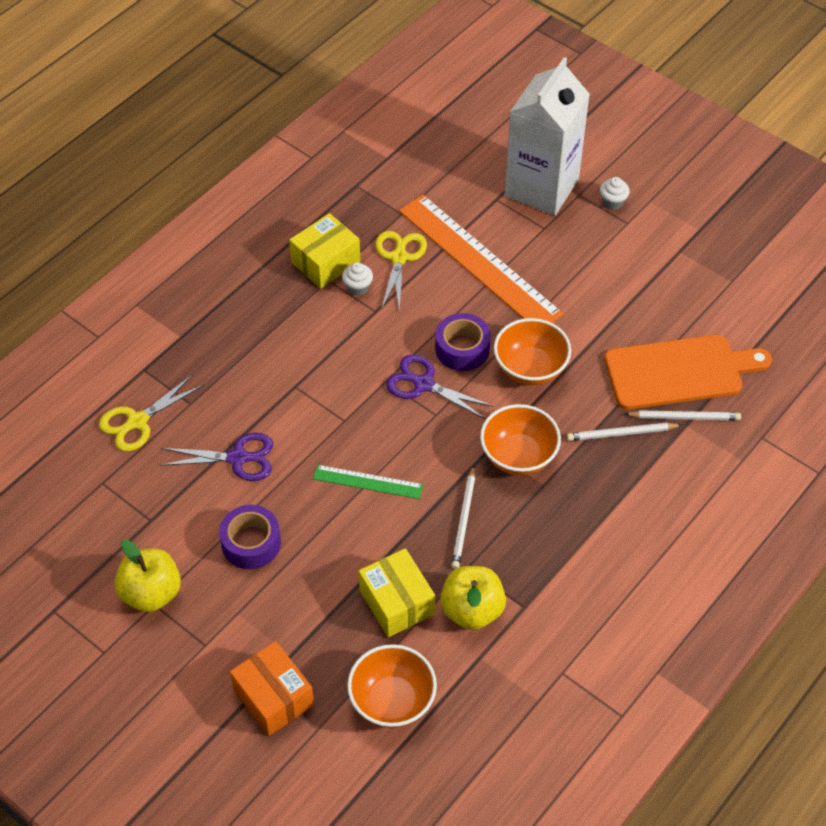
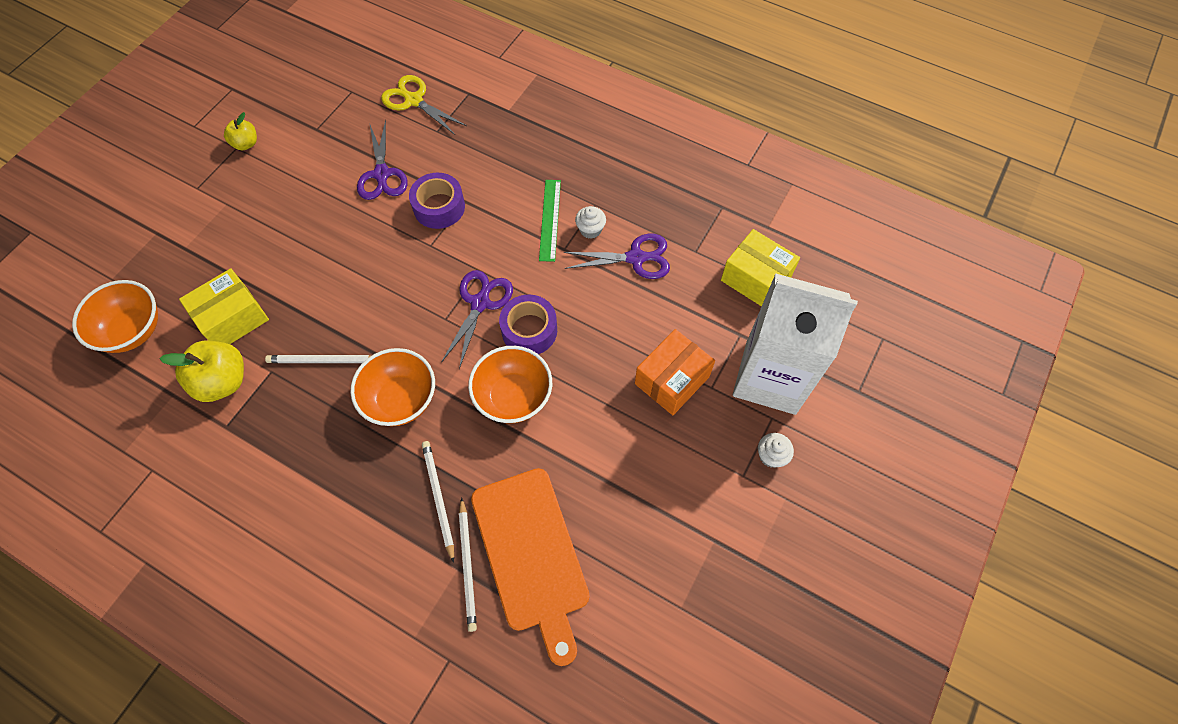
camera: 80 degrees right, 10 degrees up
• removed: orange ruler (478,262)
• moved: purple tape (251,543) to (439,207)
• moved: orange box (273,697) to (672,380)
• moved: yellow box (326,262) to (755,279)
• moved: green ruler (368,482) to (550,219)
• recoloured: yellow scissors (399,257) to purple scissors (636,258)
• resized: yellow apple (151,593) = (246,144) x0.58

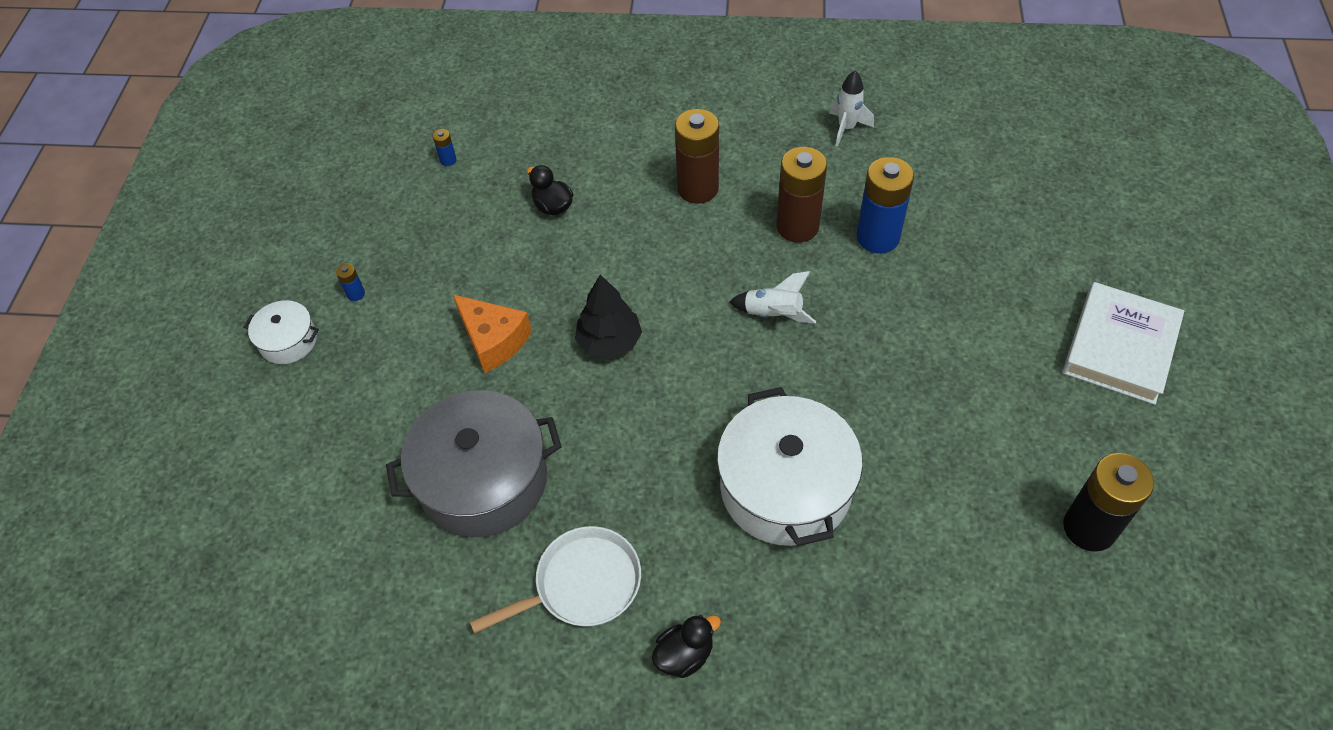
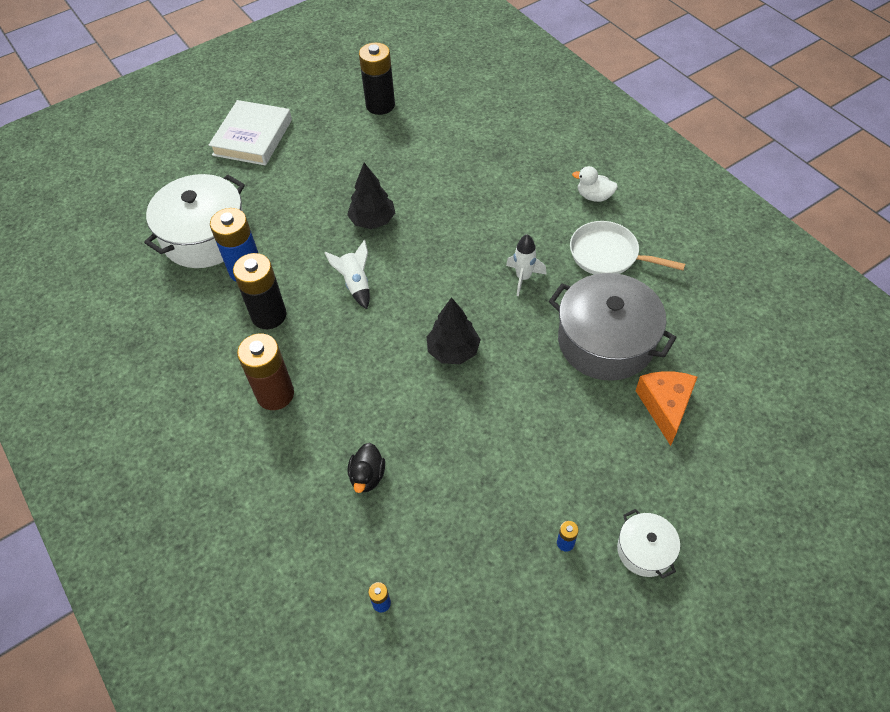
camera: 130 degrees left, 0 degrees up
• added: black tree (373,220)
• moved: orange cheese (493,340) to (665,406)
• moved: white pot (785,487) to (205,236)
• moved: white rocket (846,128) to (523,278)
• recoloured: black duck (684,655) to white duck (594,196)
• recoloured: brown battery (797,226) to black battery (269,315)
• turned: white book (1119,347) = (253,137) 60 degrees counterclockwise

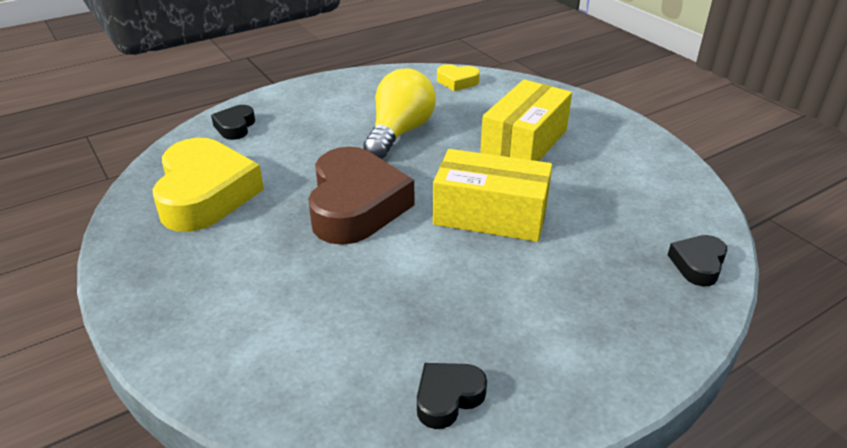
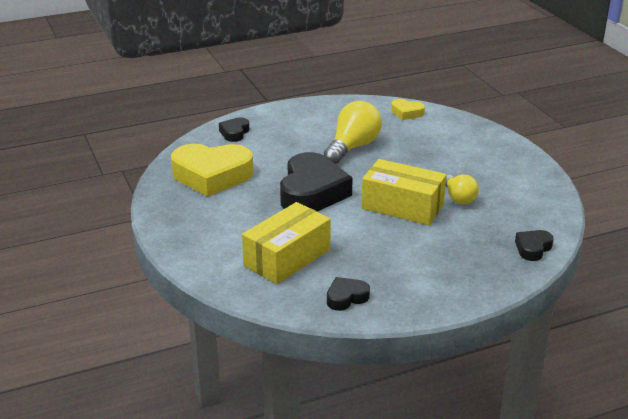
camera: 10 degrees right, 5 degrees down
• added: yellow light bulb (458,198)
• moved: yellow box (524,143) to (287,258)
• recoloured: brown heart (356,205) to black heart (312,192)
• turned: yellow heart (205,194) = (212,176) 90 degrees clockwise

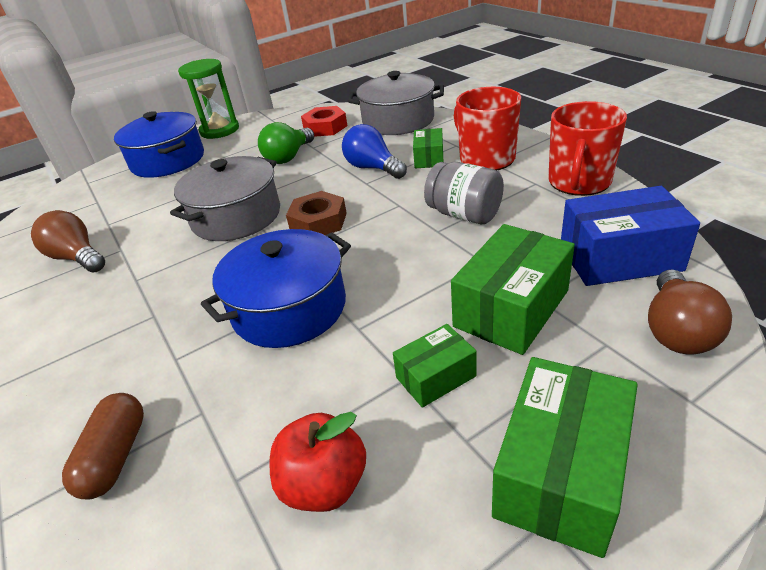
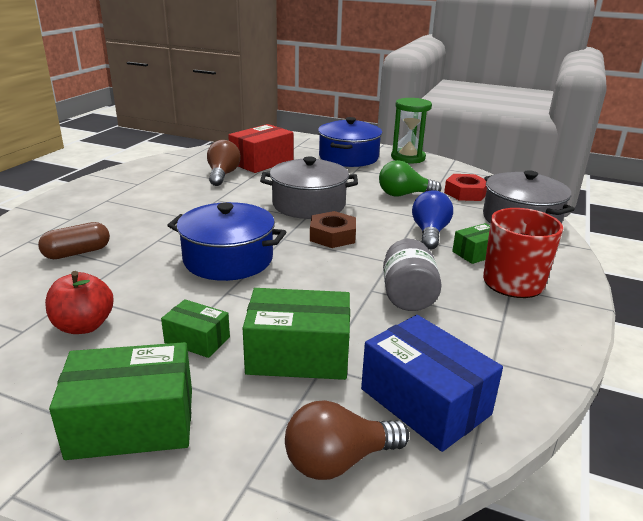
camera: 50 degrees right, 10 degrees down
• removed: red mug (579,182)
• added: red box (262,162)

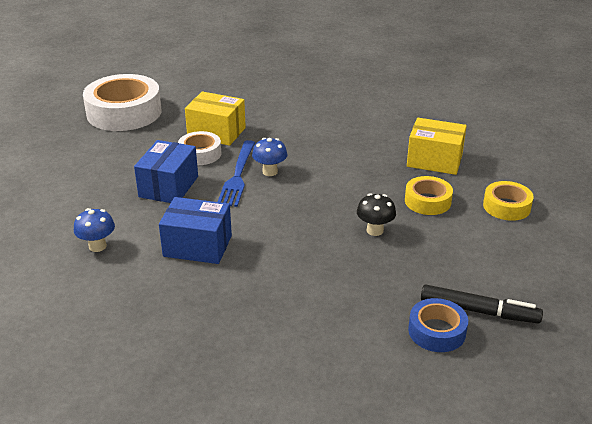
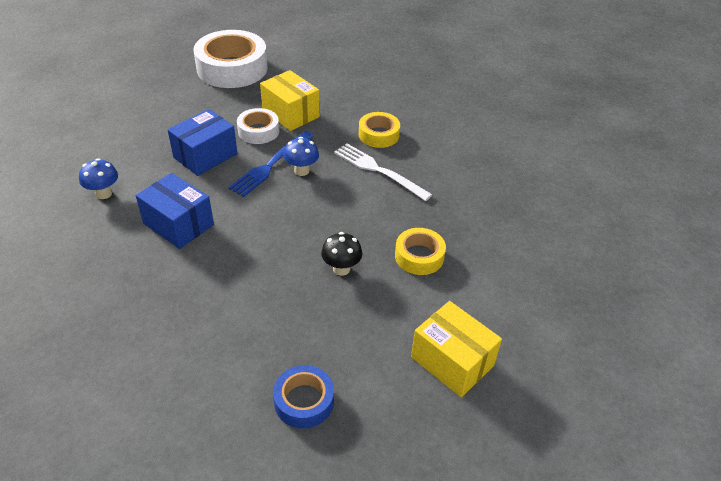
camera: 25 degrees right, 10 degrees up
• removed: black marker (479,311)
• added: white fork (378,170)
• moved: yellow box (434,160) to (452,361)
• moved: yellow tape (506,206) to (378,135)

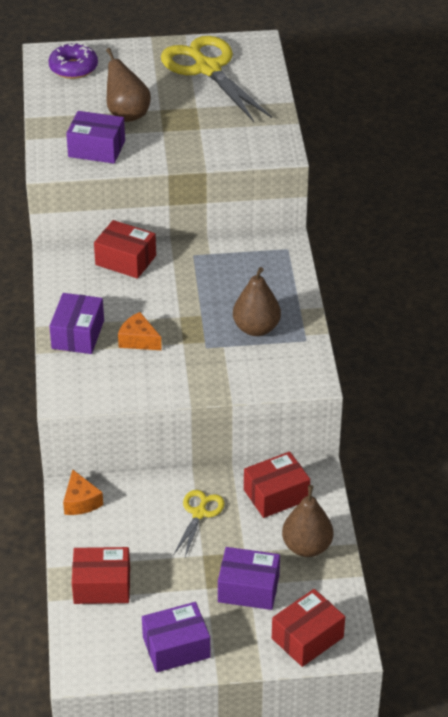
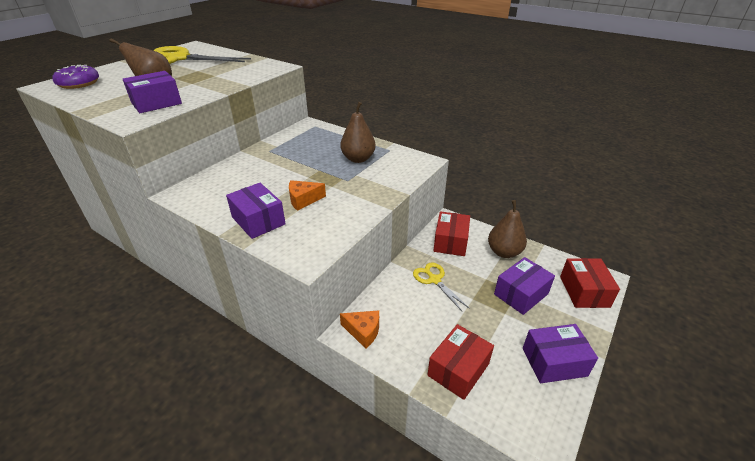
camera: 50 degrees left, 5 degrees down
• removed: red box (125,260)
• turned: purple box (176,647) = (554,362) 60 degrees clockwise

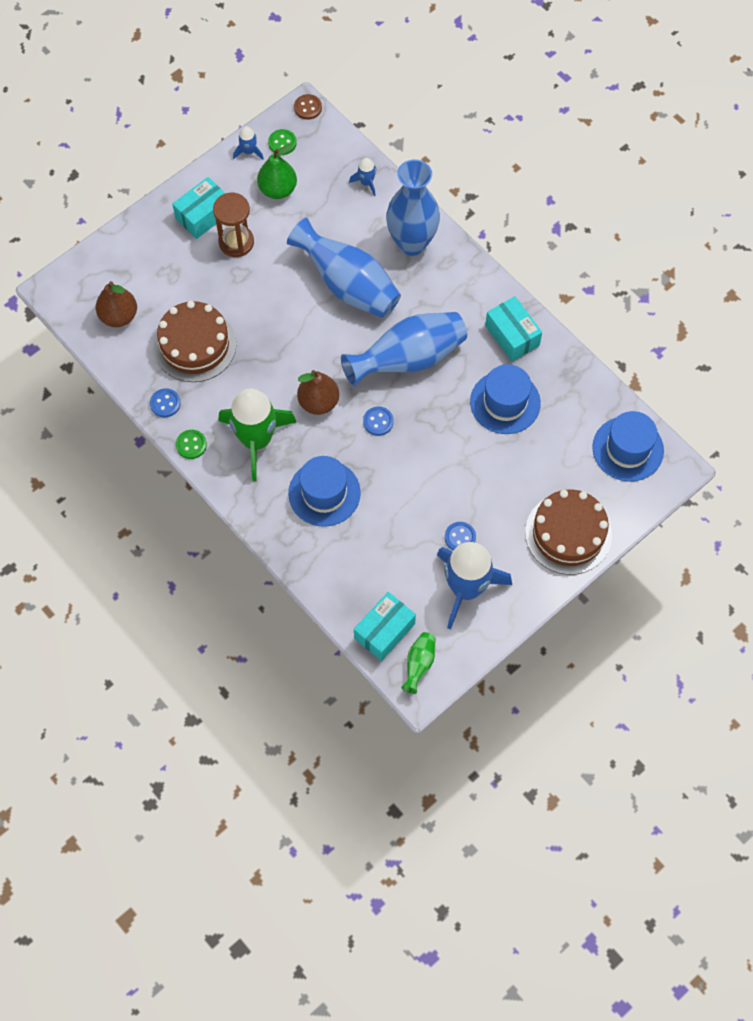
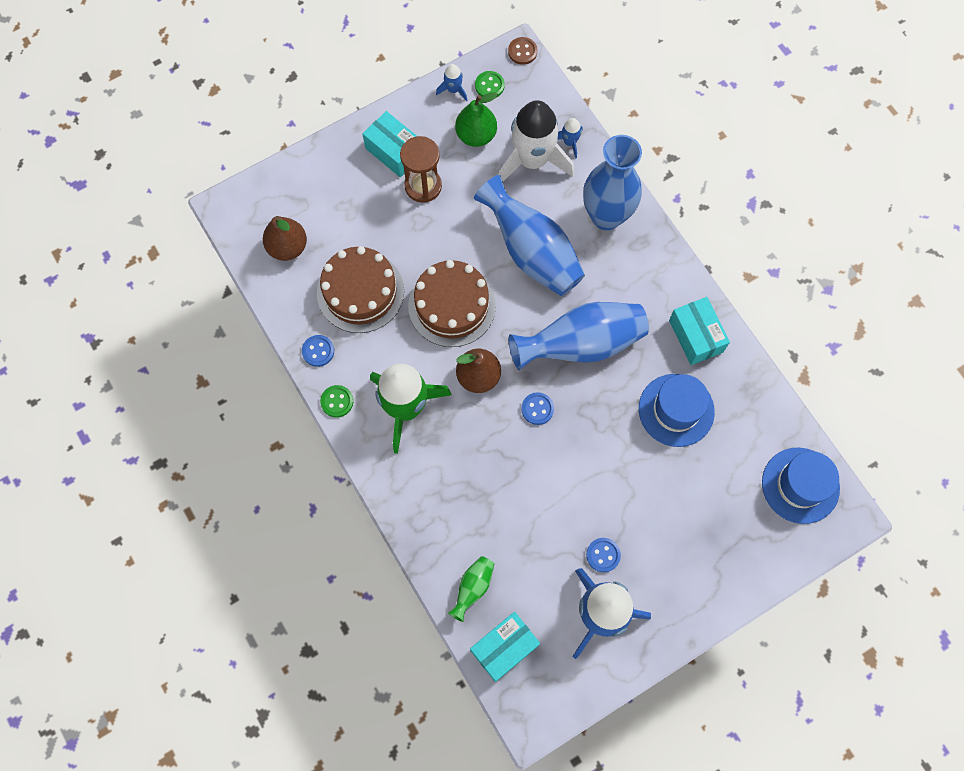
camera: 10 degrees right, 5 degrees up
• removed: blue hat (324,493)
• added: white rocket (532,160)
• moved: green vase (419,664) to (473,587)
• moved: brown cake (568,533) to (452,305)
• turned: turquoise box (203,215) = (394,151) 75 degrees clockwise

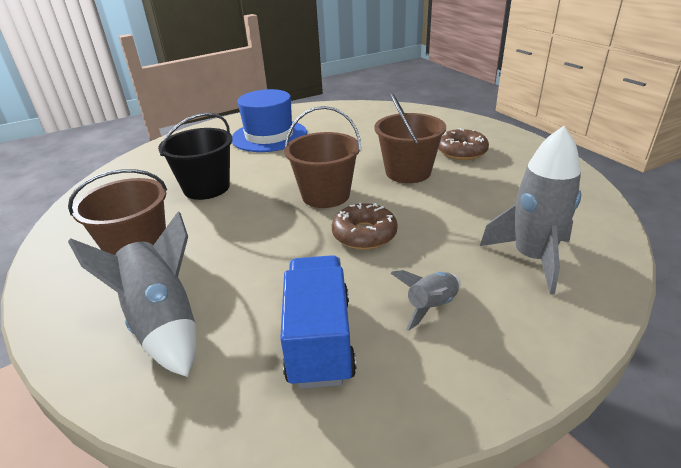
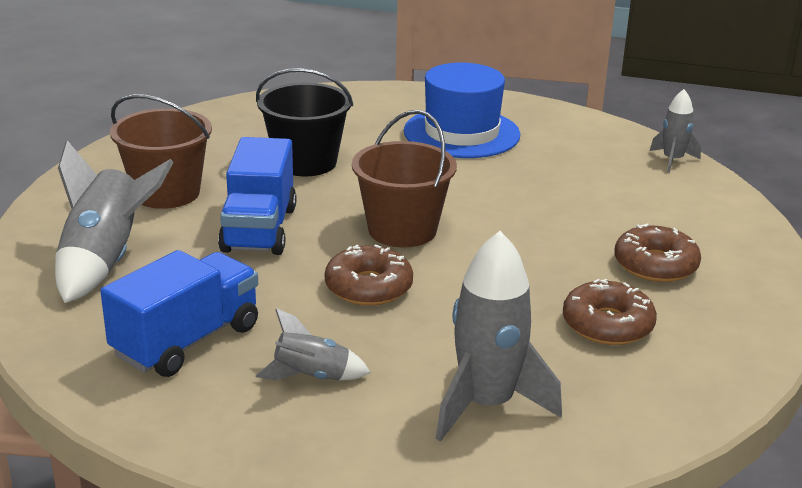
camera: 40 degrees right, 5 degrees down
• removed: brown bucket (408,172)
• added: blue truck (259,229)
• added: brown donut (607,325)
• added: grey rocket (672,160)

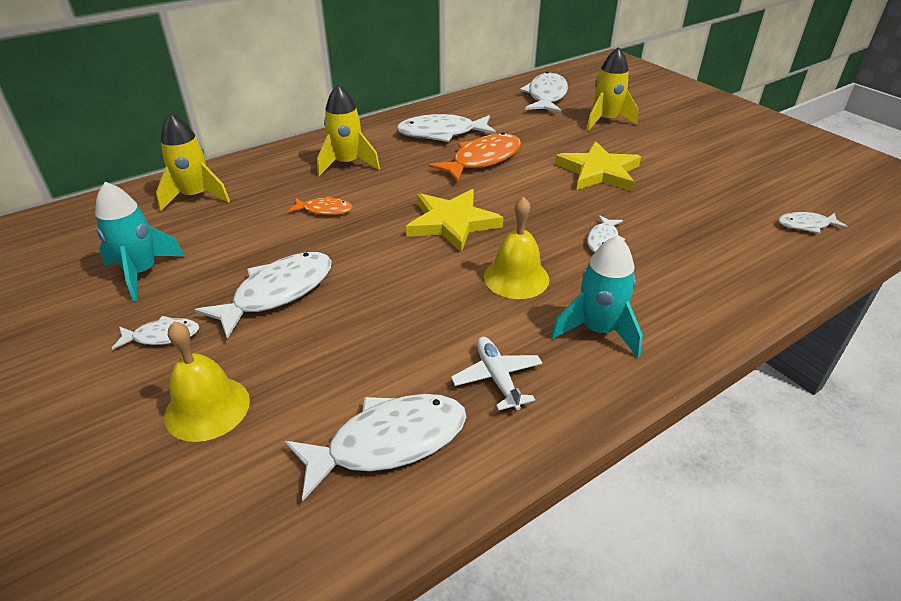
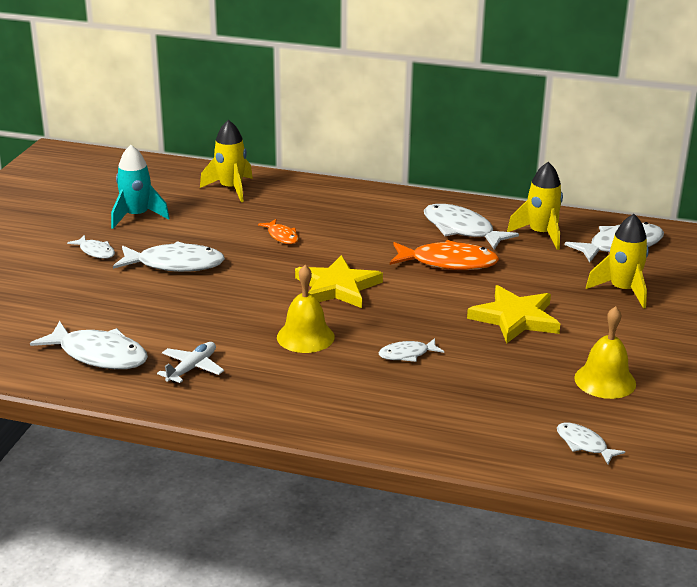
camera: 50 degrees right, 10 degrees down
• removed: turquoise rocket (598,330)
• moved: yellow bell (207,408) to (605,381)
• moved: yellow rocket (347,164) to (540,234)

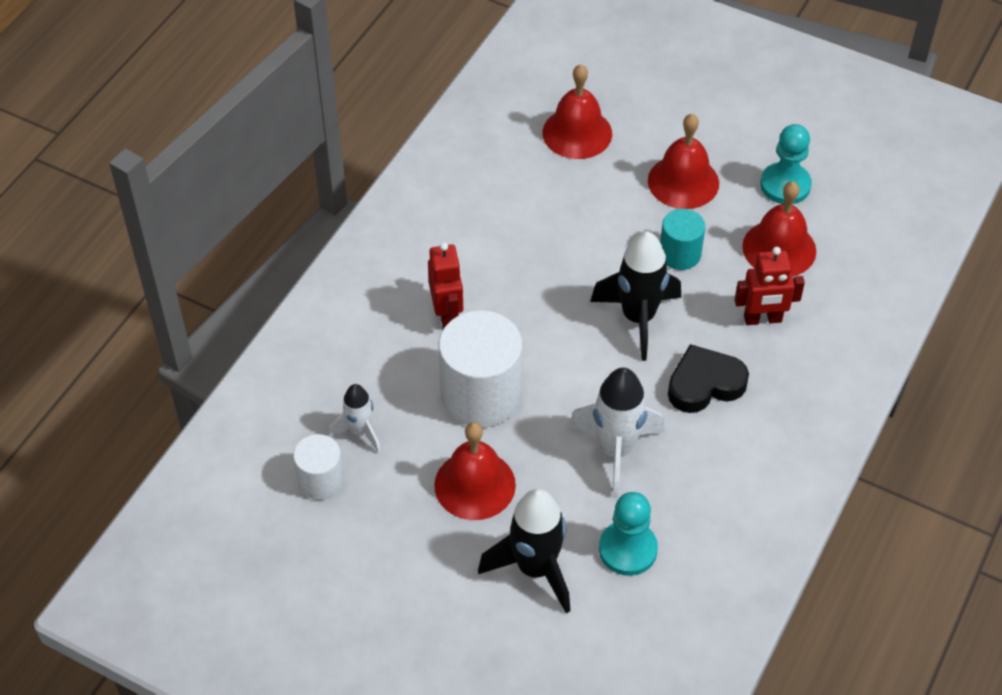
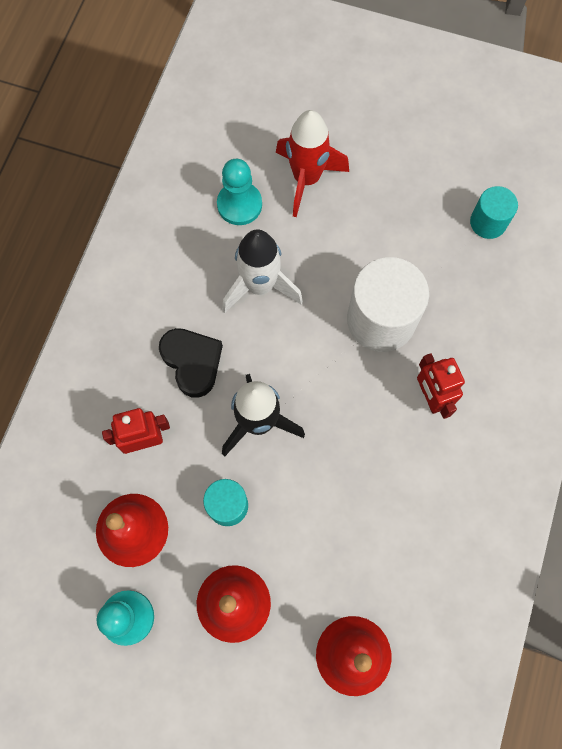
camera: 170 degrees right, 20 degrees up
• removed: white rocket (360,432)
• removed: red bell (475,485)
• recoloured: white cylinder (321,480) to turquoise cylinder (488,222)
• recoloured: black rocket (535,569) to red rocket (306,179)
• turned: black heart (704,384) = (192,362) 90 degrees counterclockwise

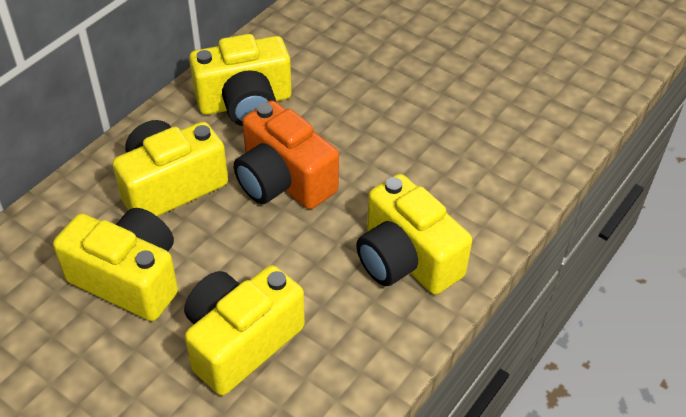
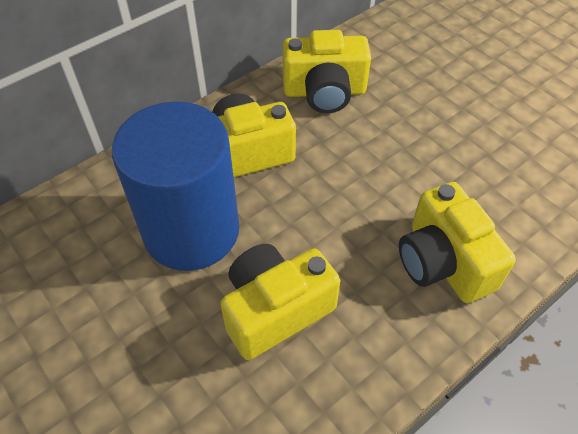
camera: 15 degrees right, 5 degrees up
• removed: orange camera (283,180)
• replaced: yellow camera (129,278) to blue cylinder (191,230)

